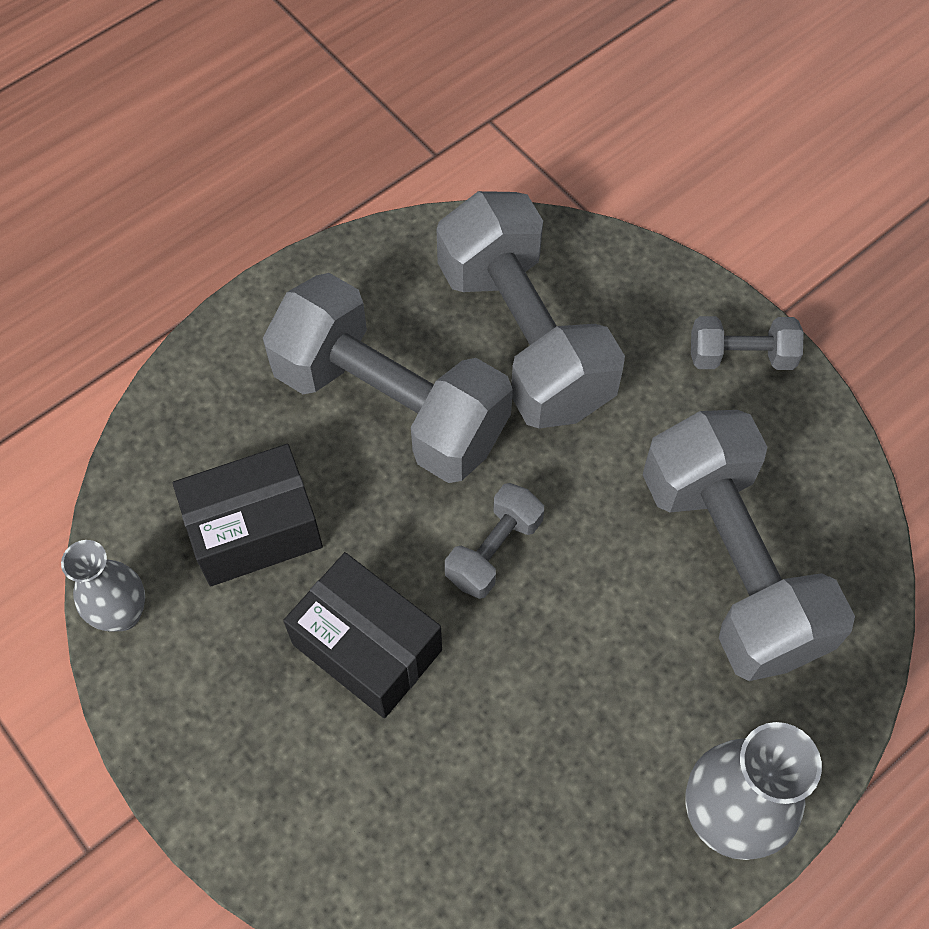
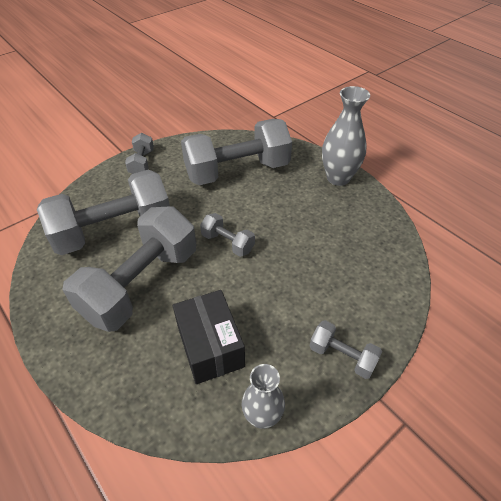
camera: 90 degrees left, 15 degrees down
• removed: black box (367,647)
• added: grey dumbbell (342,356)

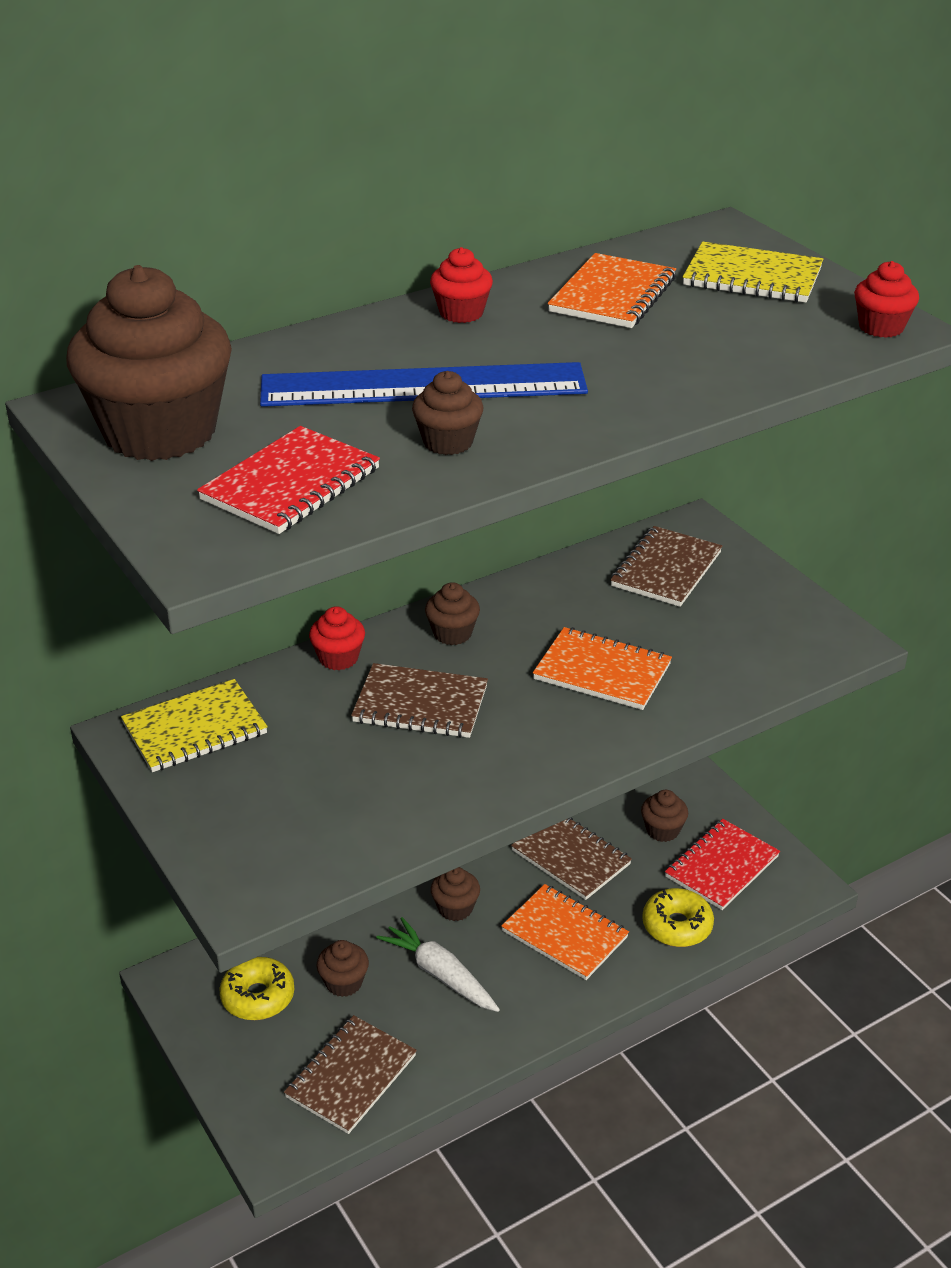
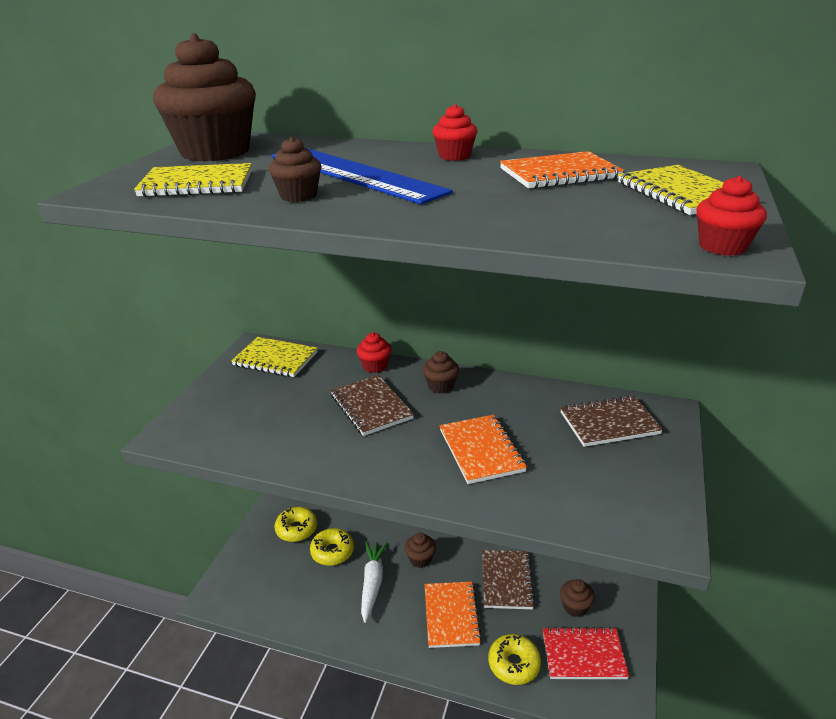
camera: 50 degrees right, 5 degrees down
• removed: brown notebook (351,1076)
• replaced: brown cupcake (344,983) to yellow donut (332,552)
• recoloured: red notebook (291,484) to yellow notebook (197,184)

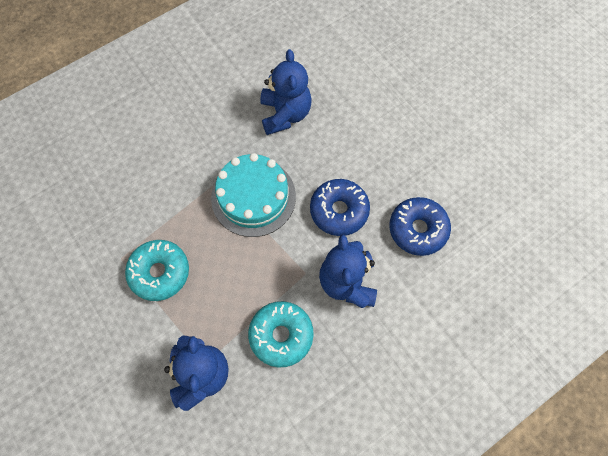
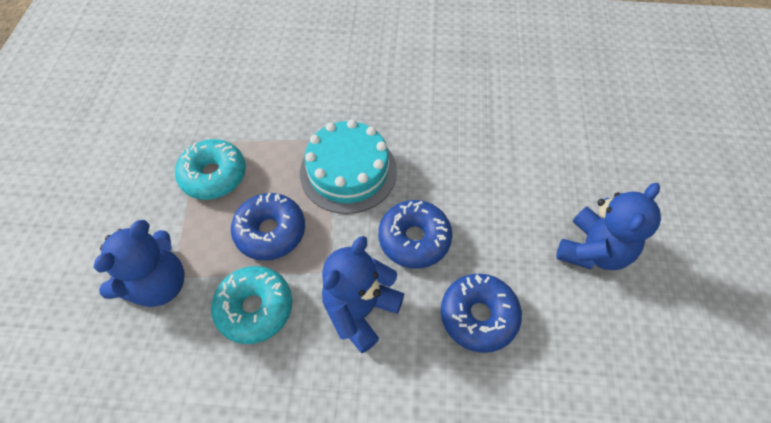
camera: 40 degrees right, 10 degrees down
• added: blue donut (270,232)
• moved: blue teddy bear (285,114) to (593,250)

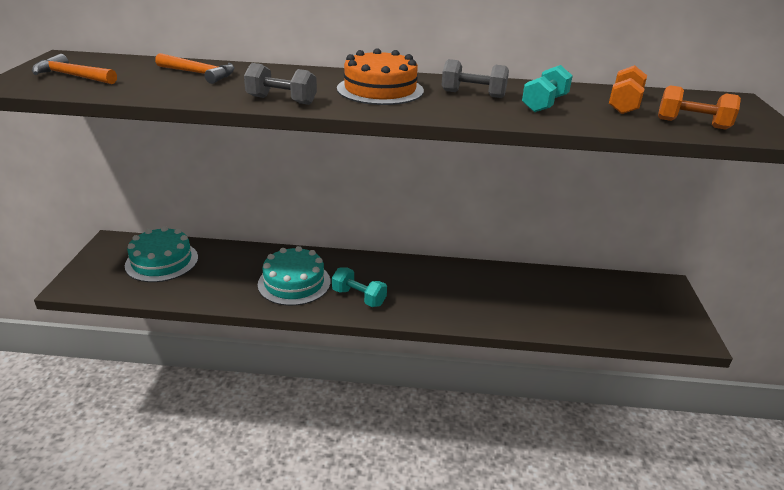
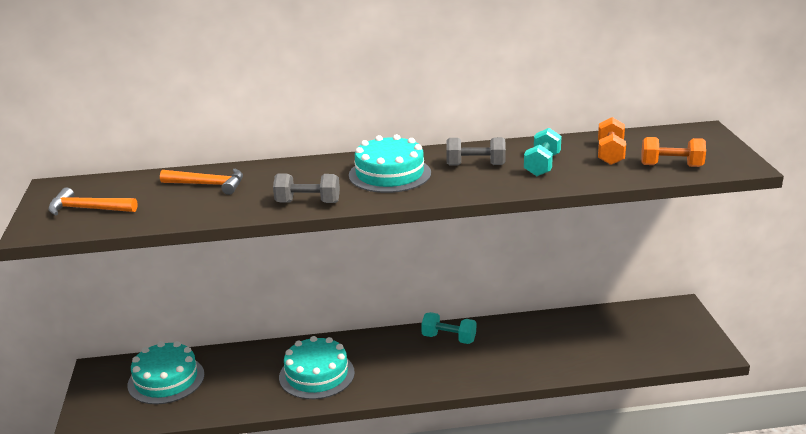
camera: 10 degrees left, 5 degrees down
• moved: turquoise dumbbell (359,297) to (449,338)
• recoloured: orange cake (380,89) to turquoise cake (389,174)

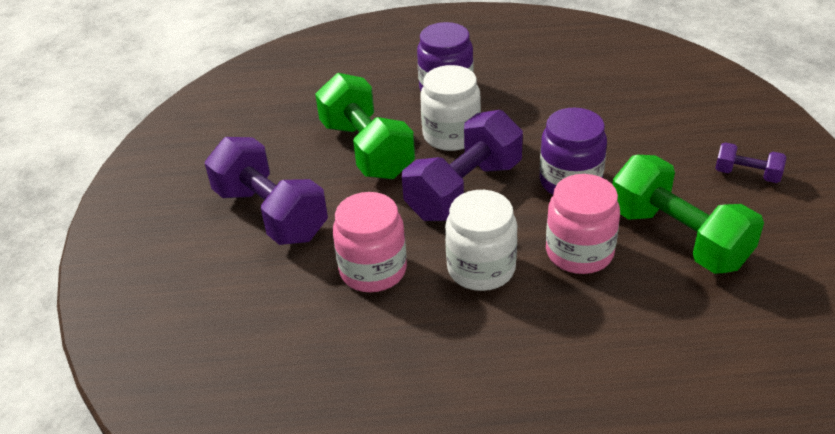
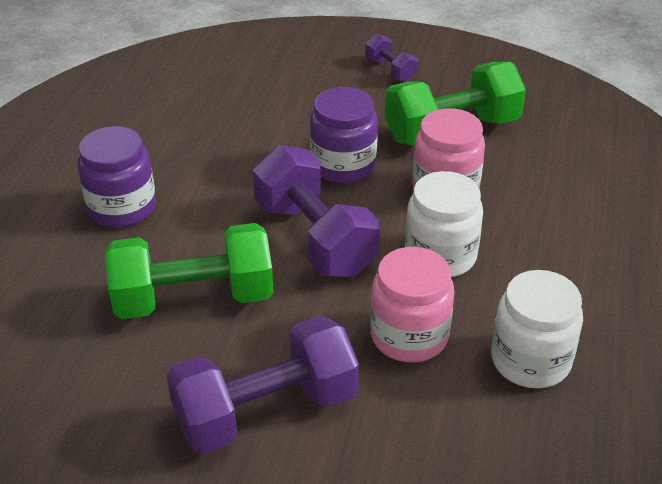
camera: 75 degrees left, 0 degrees up
• moved: white jar (451,135) to (530,360)
• turned: purple dumbbell (747,174) = (390,70) 75 degrees counterclockwise

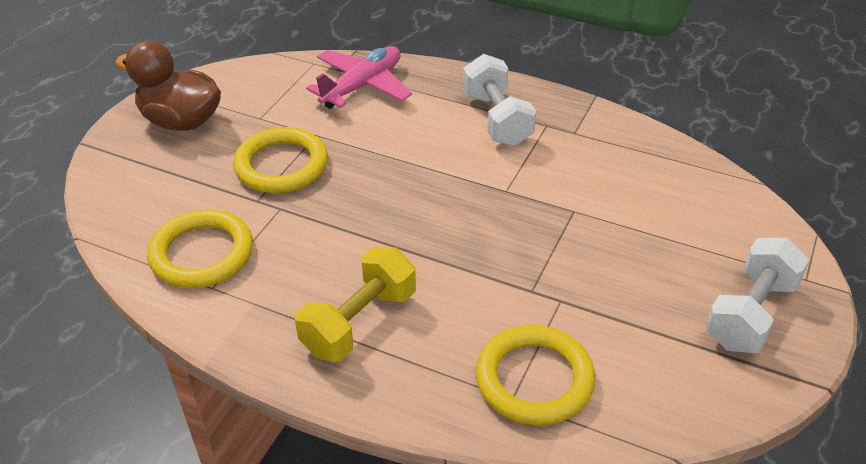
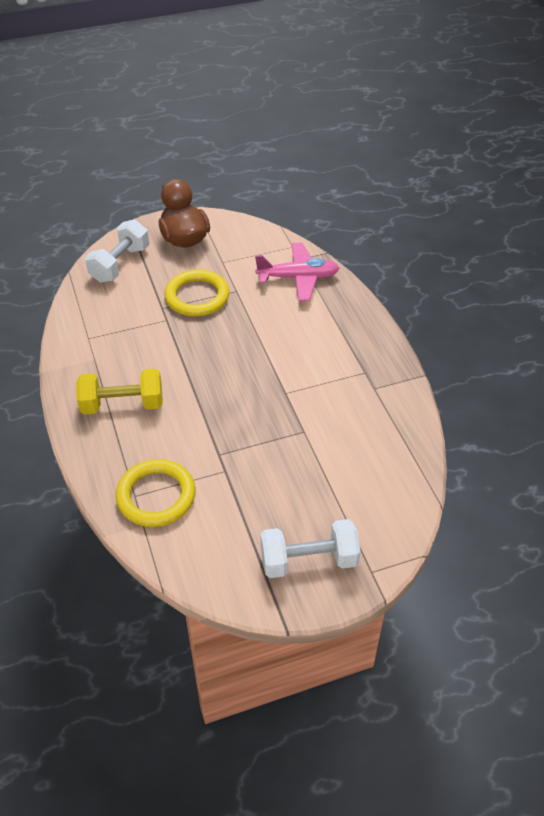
camera: 45 degrees right, 5 degrees up
• removed: yellow ring (202,254)
• moved: white dumbbell (497,119) to (120,264)

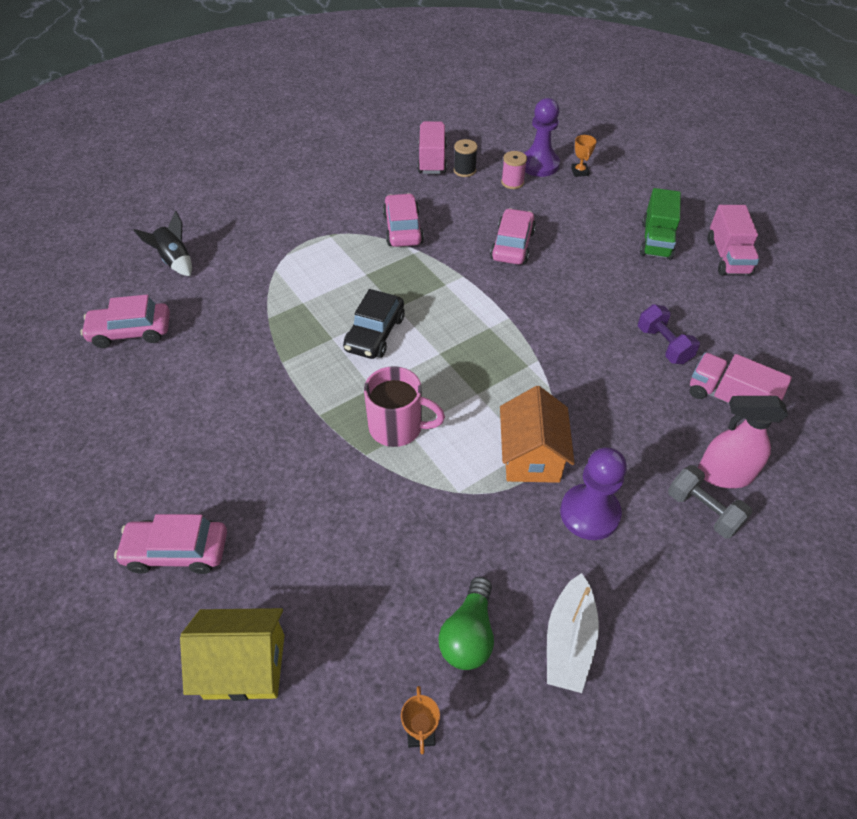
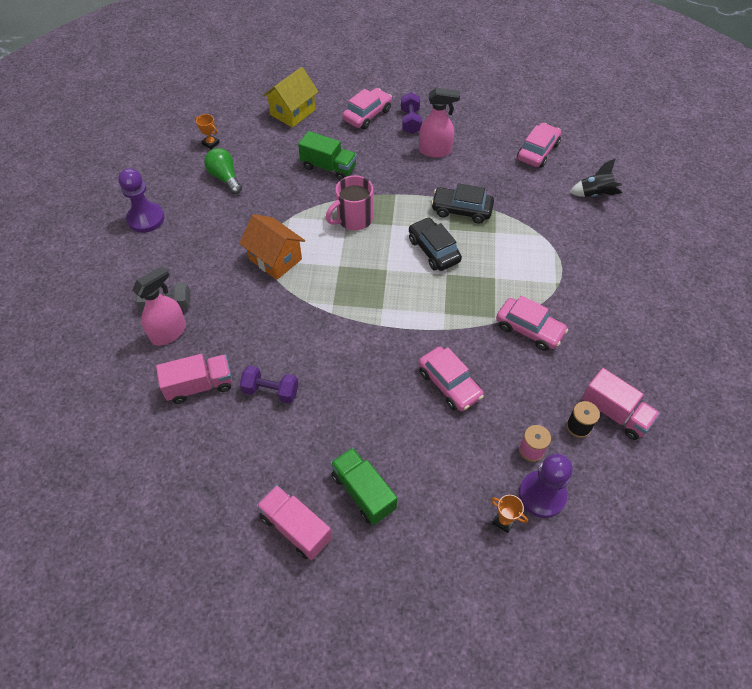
camera: 130 degrees right, 5 degrees up
• removed: white boat (569,641)
• added: green truck (328,167)
• added: purple dumbbell (410,121)
• added: pink spray bottle (435,151)
• added: black car (461,210)
• moved: purple pawn (589,513) to (146,219)

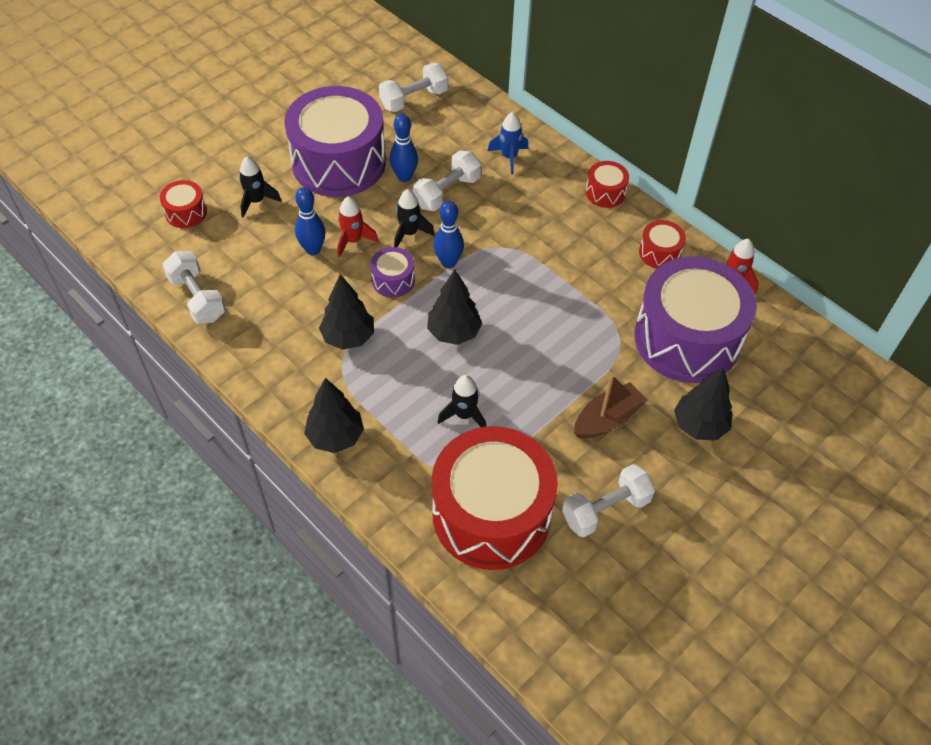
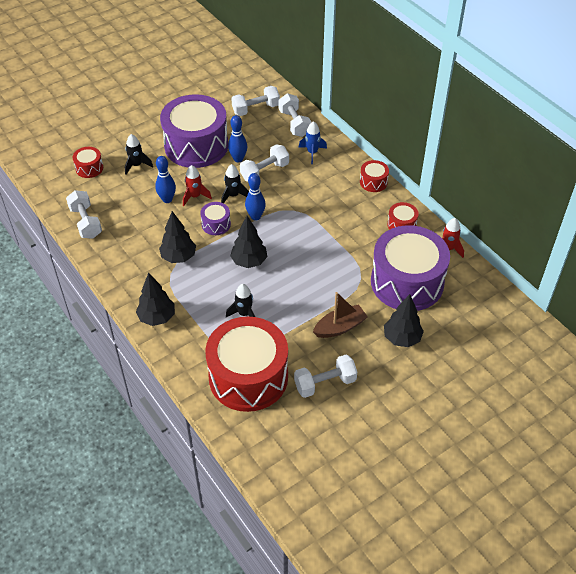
camera: 10 degrees right, 5 degrees down
• added: white dumbbell (294,123)

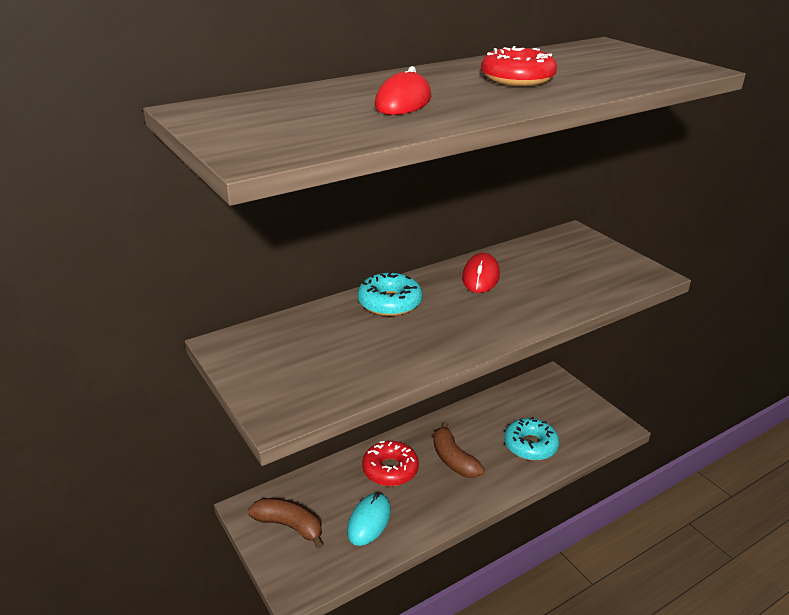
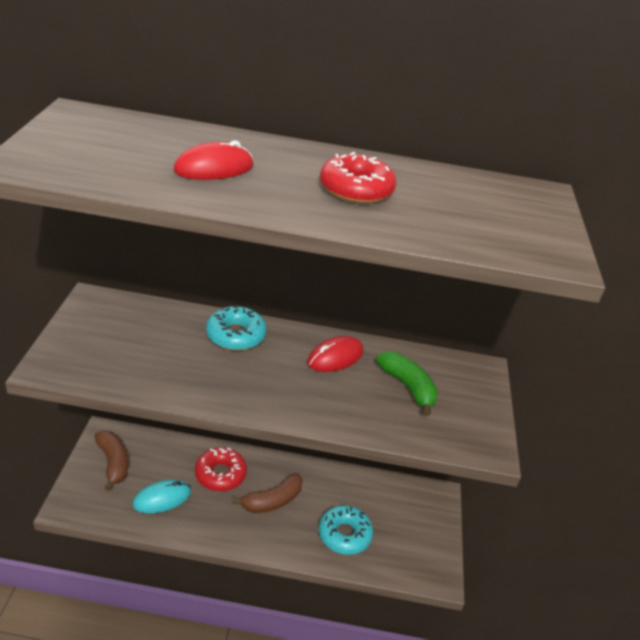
camera: 35 degrees right, 5 degrees up
• added: green banana (407,387)
• turned: brown banana (453,459) = (272,501) 135 degrees counterclockwise

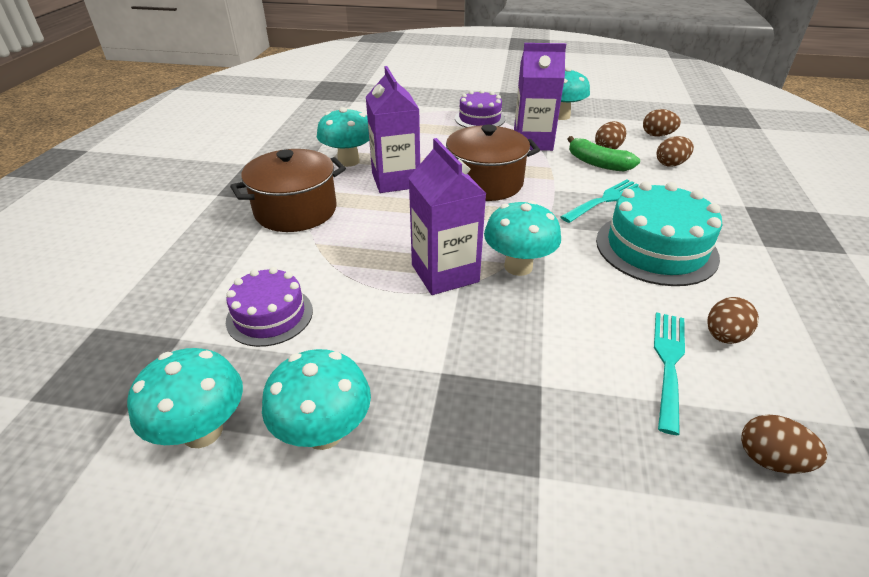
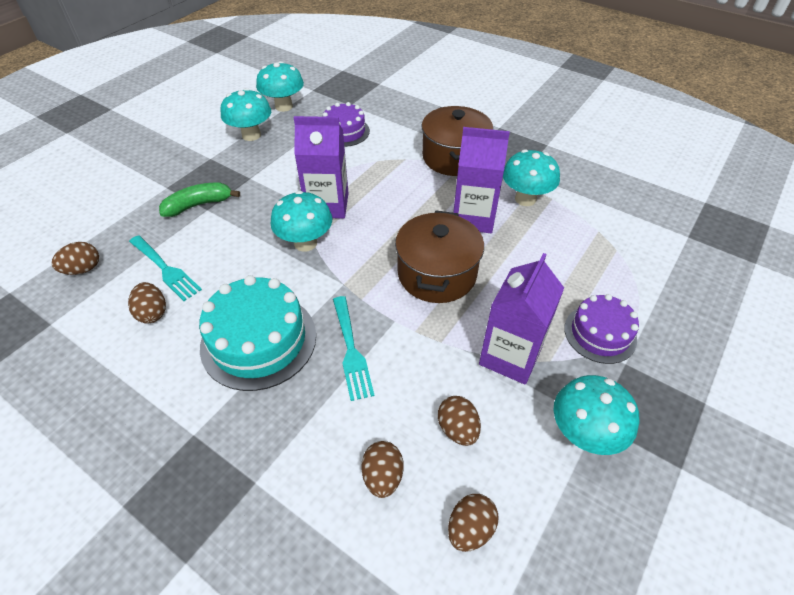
camera: 115 degrees right, 10 degrees up
• moved: green banana (597,163) to (199,205)

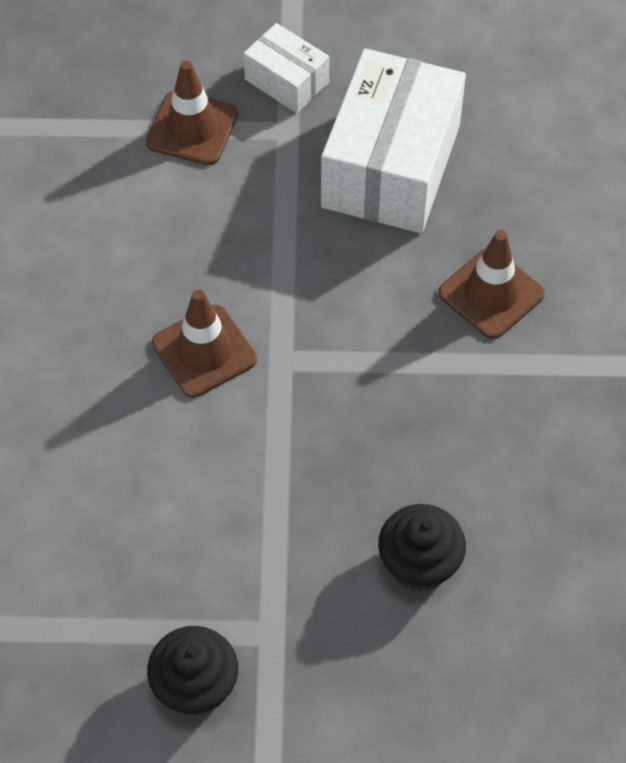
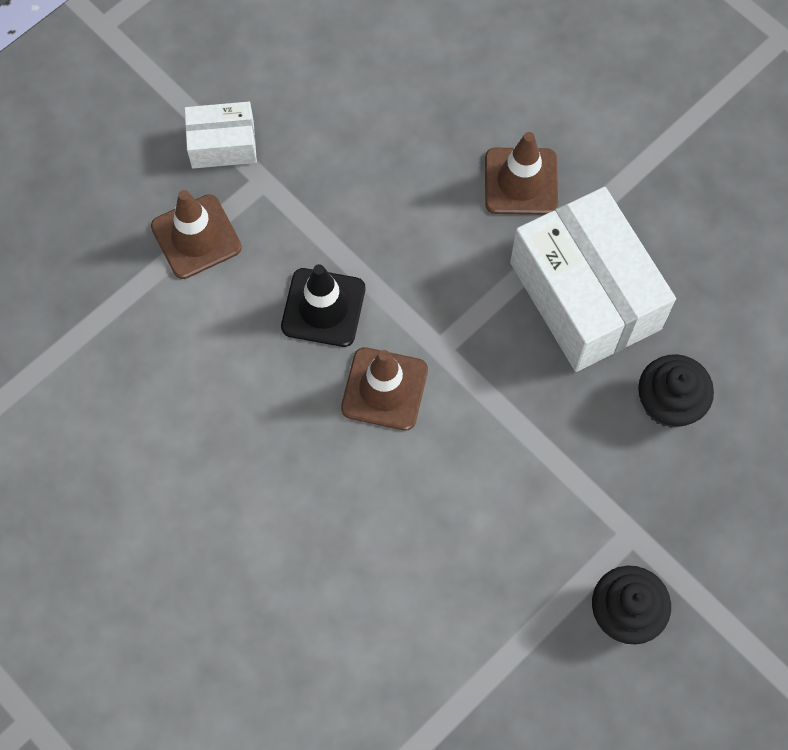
camera: 45 degrees left, 10 degrees up
• added: black traffic cone (323,308)
• moved: white box (391,166) to (585,295)

